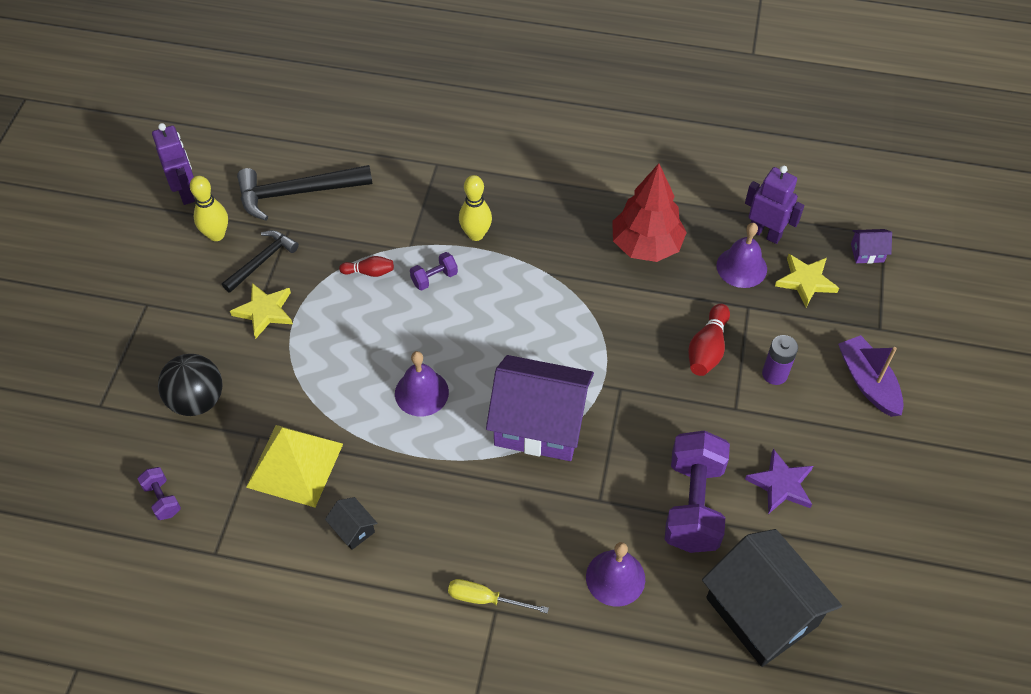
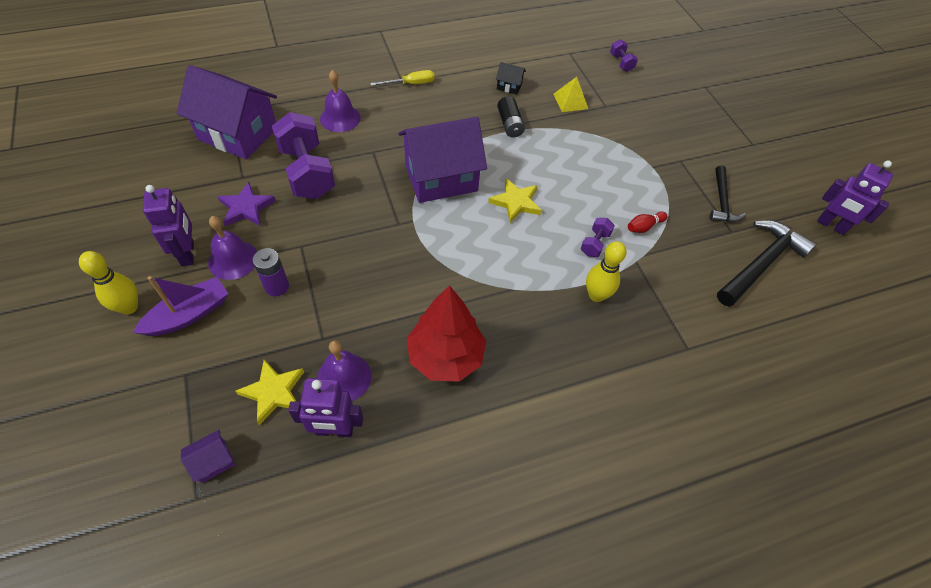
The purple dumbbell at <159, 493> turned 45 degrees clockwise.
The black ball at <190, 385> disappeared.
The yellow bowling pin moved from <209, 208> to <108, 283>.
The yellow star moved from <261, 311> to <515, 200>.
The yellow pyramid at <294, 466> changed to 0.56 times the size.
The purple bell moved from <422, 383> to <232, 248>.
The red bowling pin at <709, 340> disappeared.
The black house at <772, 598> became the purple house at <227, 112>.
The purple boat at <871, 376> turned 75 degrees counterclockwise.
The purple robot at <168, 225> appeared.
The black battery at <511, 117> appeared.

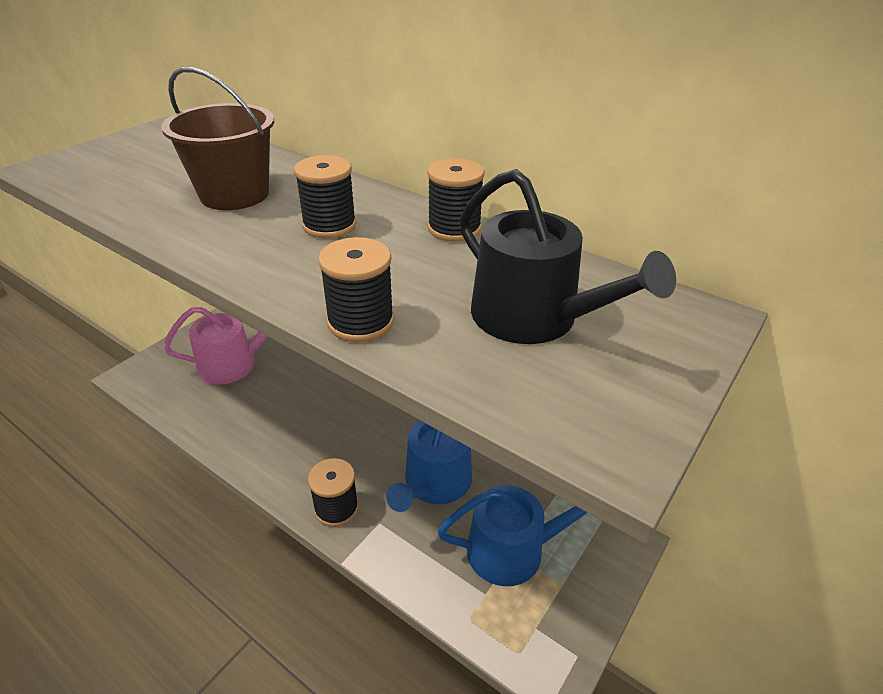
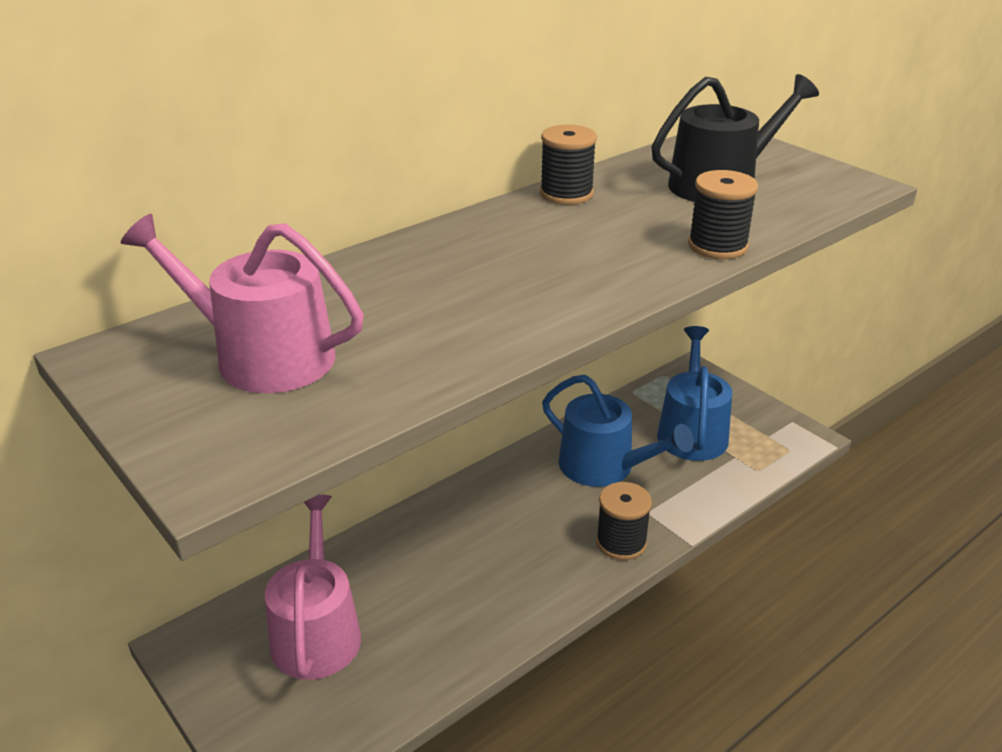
The brown bucket at <217, 138> disappeared.
The black spool at <325, 196> disappeared.
The pink watering can at <242, 303> appeared.

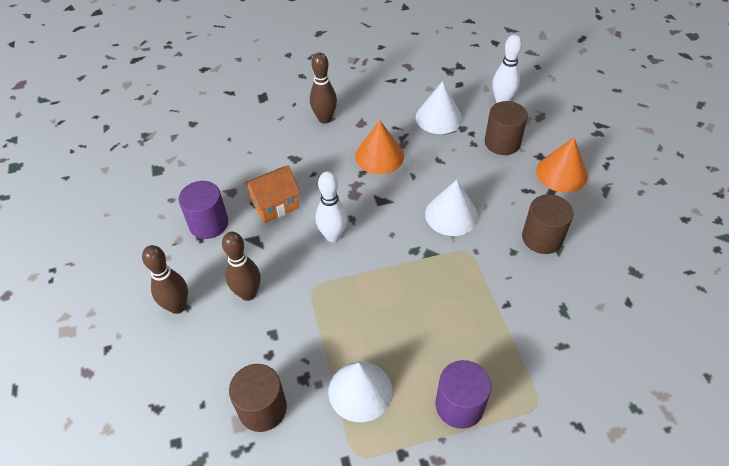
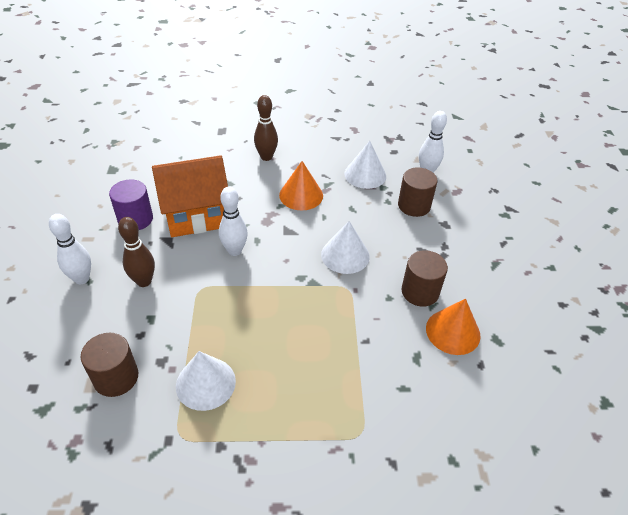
The brown bowling pin at <165, 279> became the white bowling pin at <70, 249>.
The orange house at <272, 194> changed to 1.70 times the size.
The purple cylinder at <463, 394> disappeared.
The orange cone moved from <562, 165> to <453, 327>.

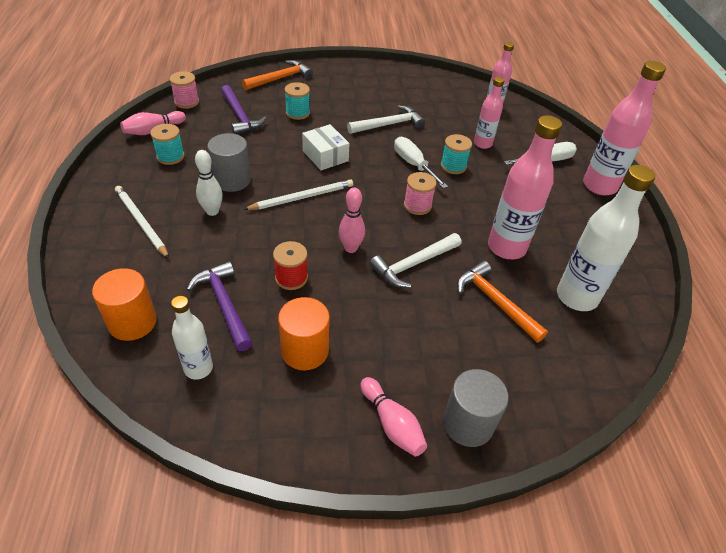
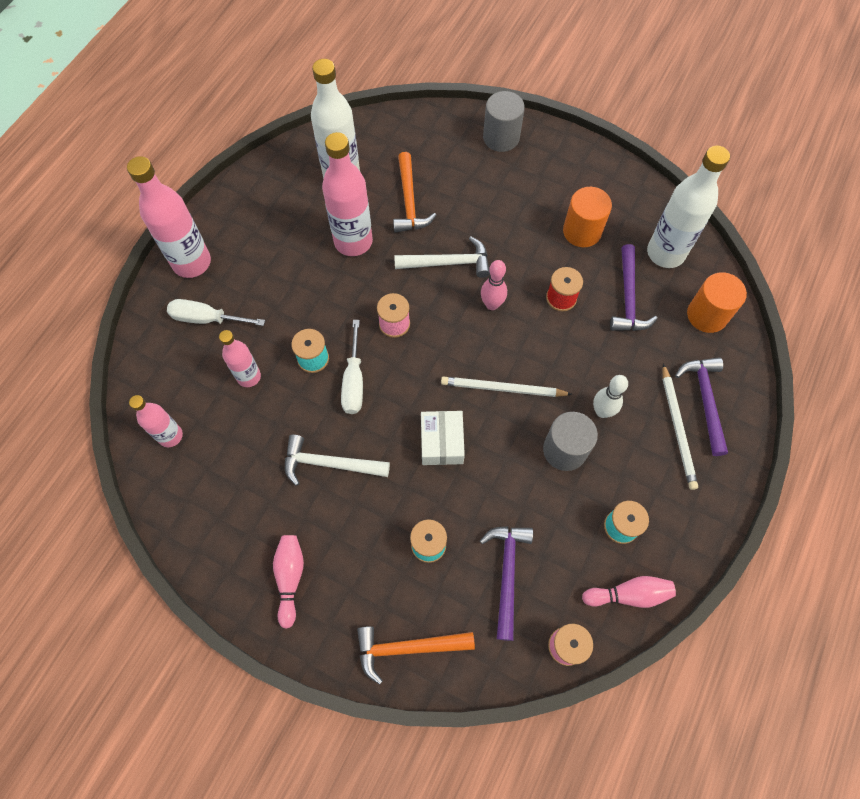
The white bottle at <192, 338> changed to 1.72 times the size.
The pink bowling pin moved from <393, 417> to <288, 582>.
The purple hammer at <701, 406> appeared.

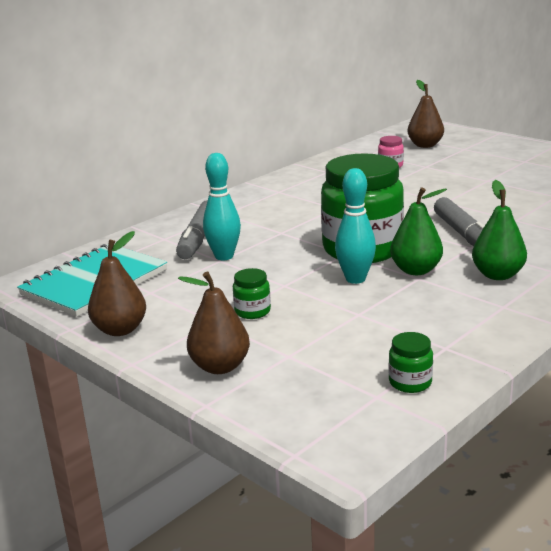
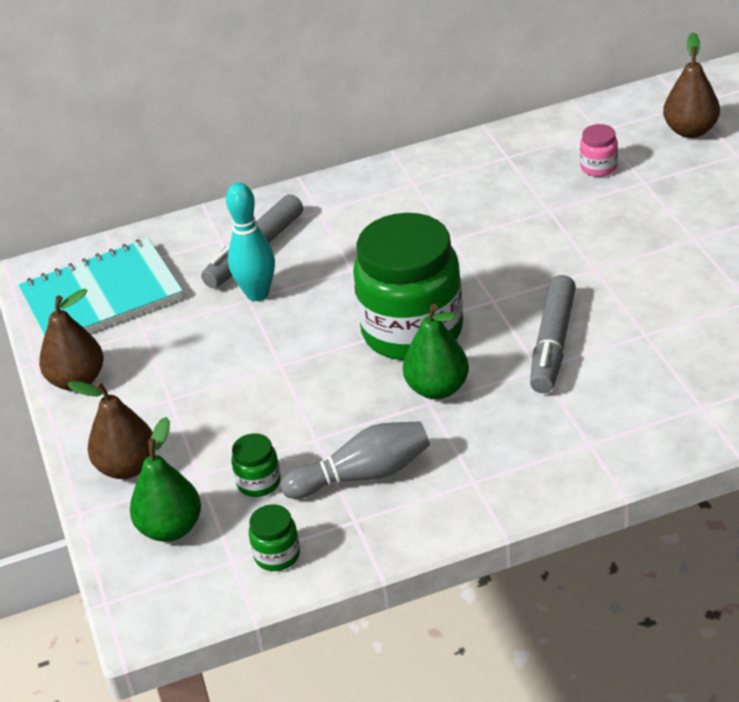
The green jar moved from <252, 293> to <256, 465>.
The turquoise bowling pin at <355, 226> disappeared.
The green pear moved from <499, 230> to <165, 479>.
The grey bowling pin at <355, 460> appeared.

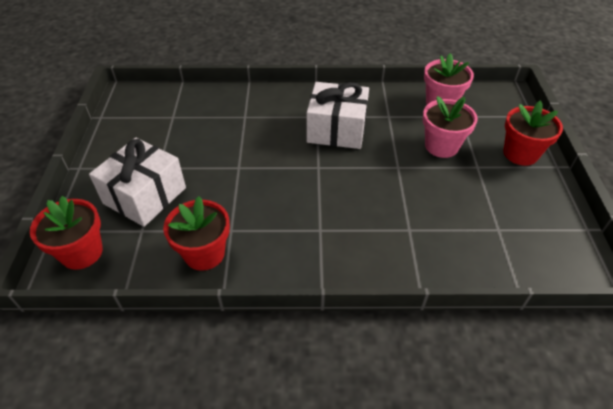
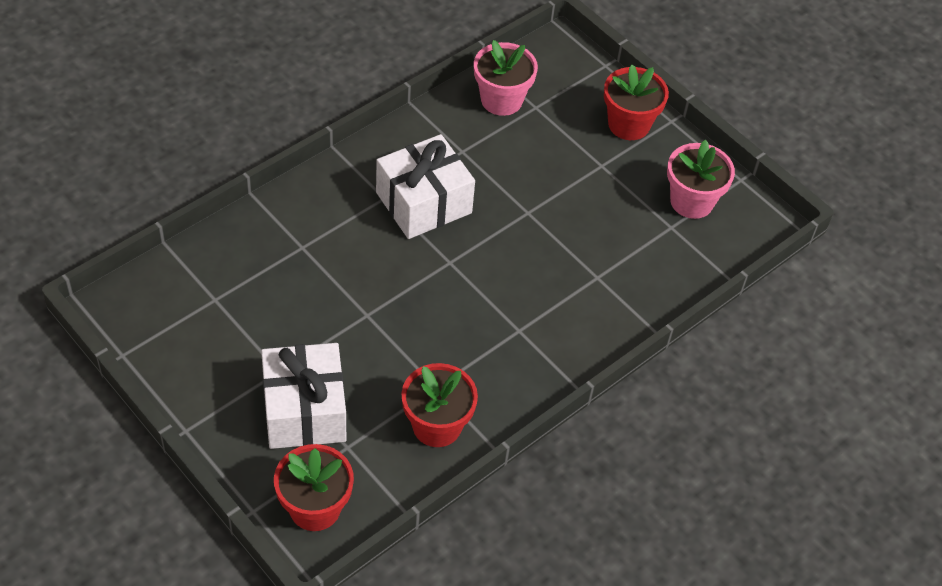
The pink flower pot moved from <450, 127> to <701, 179>.

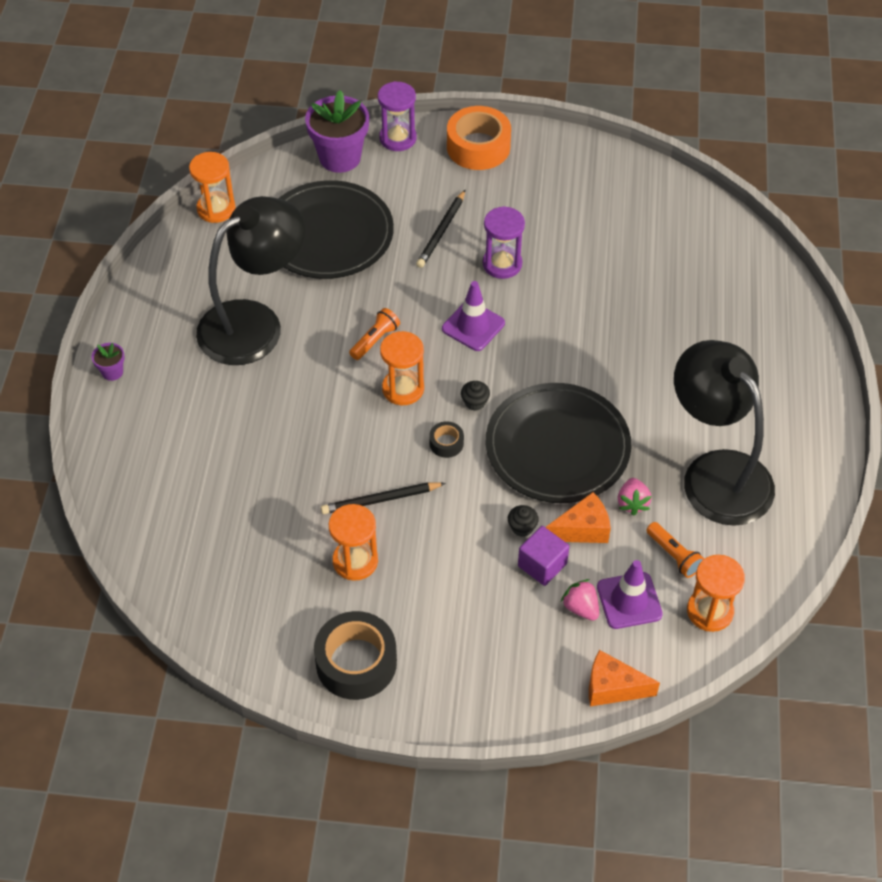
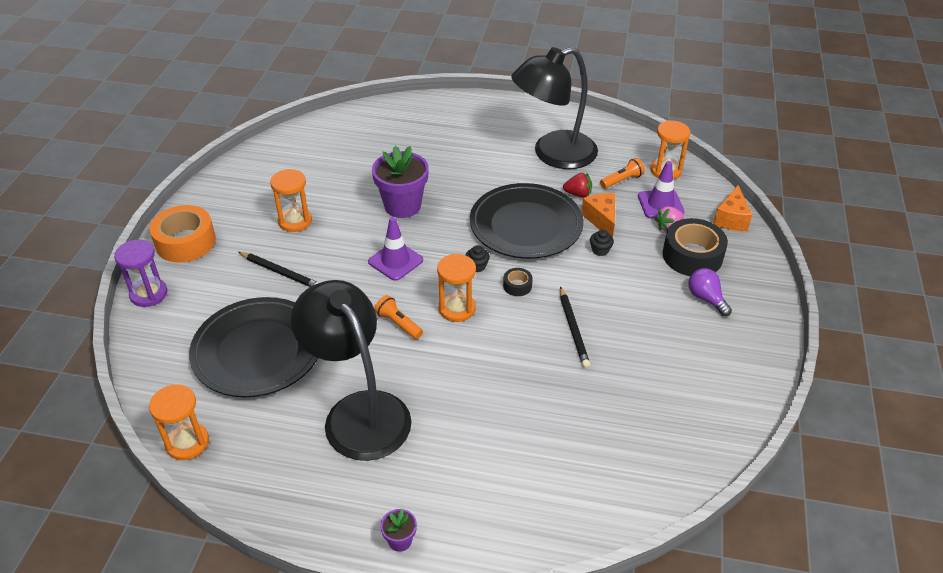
The purple flower pot moved from <337, 131> to <400, 182>.
The black tape moved from <355, 655> to <695, 247>.
The orange hourglass moved from <353, 542> to <291, 200>.
The purple hourglass at <504, 242> disappeared.
The purple cube at <543, 556> disappeared.
The pink strawberry at <635, 497> became the red strawberry at <577, 185>.
The purple light bulb at <710, 292> appeared.

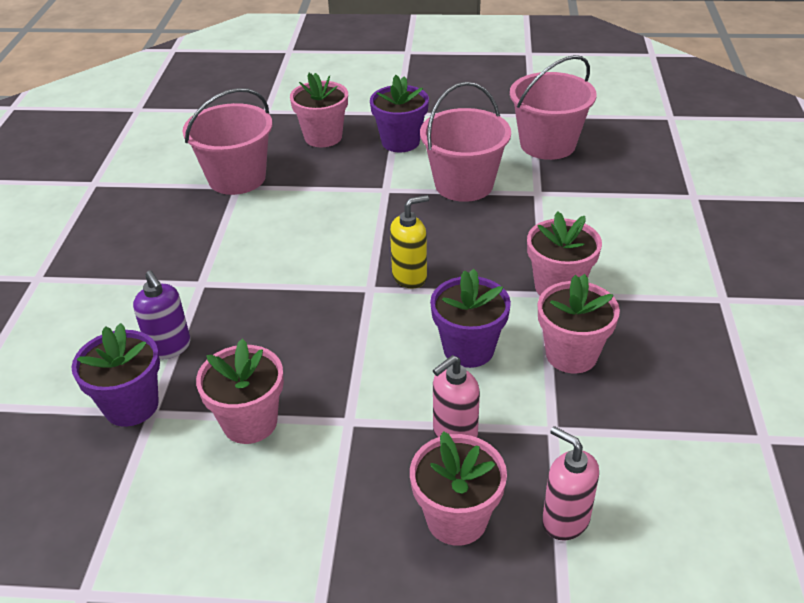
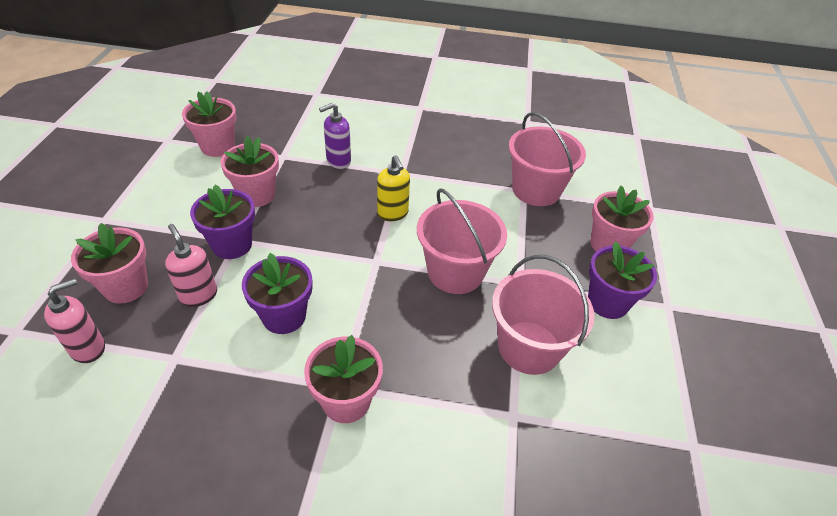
The purple flower pot moved from <115, 375> to <222, 221>.
The yellow soap dispenser moved from <409, 241> to <393, 188>.
The pink bucket moved from <553, 107> to <462, 241>.
The pink flower pot moved from <579, 323> to <209, 124>.

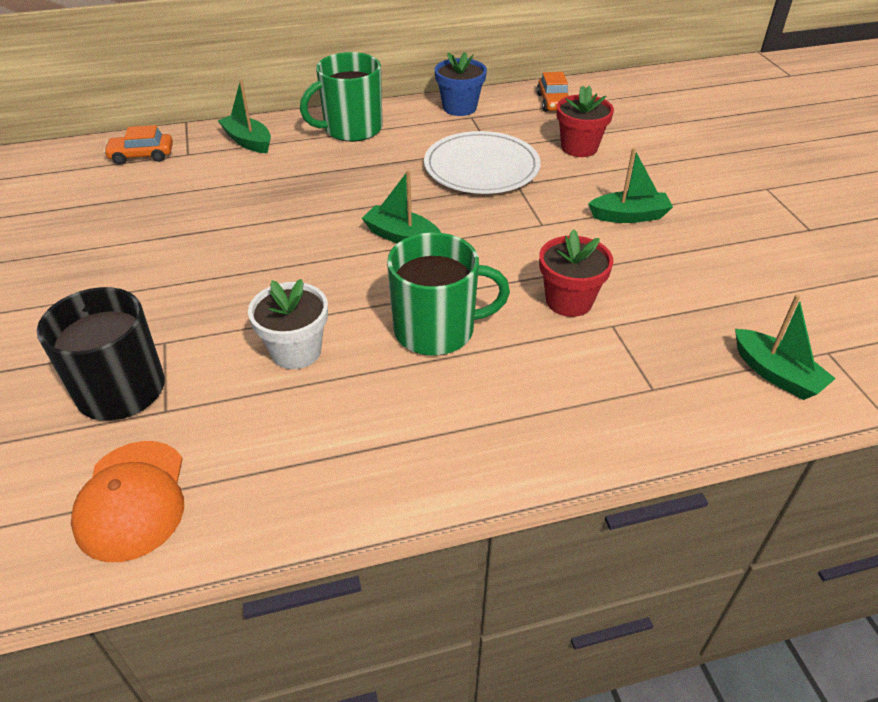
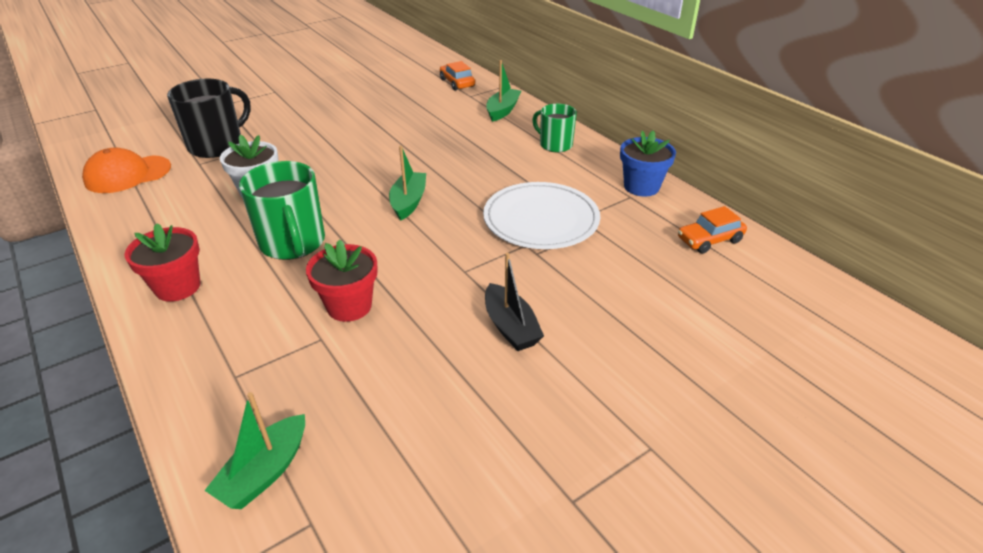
The green mug at <341, 97> changed to 0.62 times the size.
The red flower pot moved from <585, 121> to <162, 262>.
The green boat at <630, 185> became the black boat at <514, 302>.

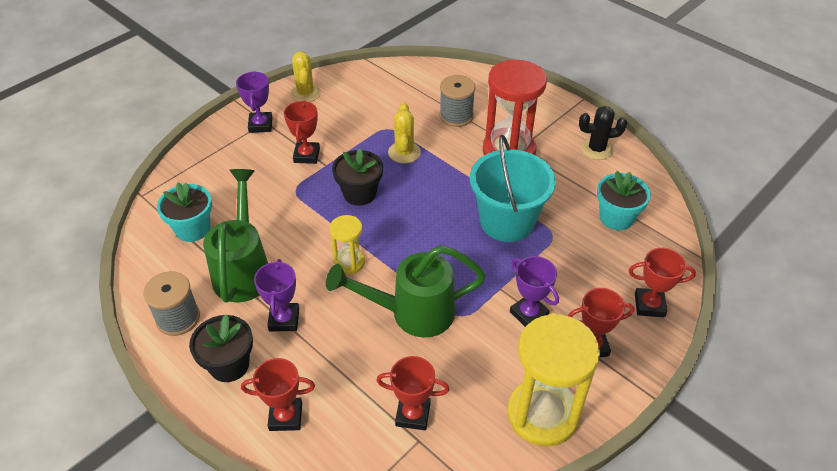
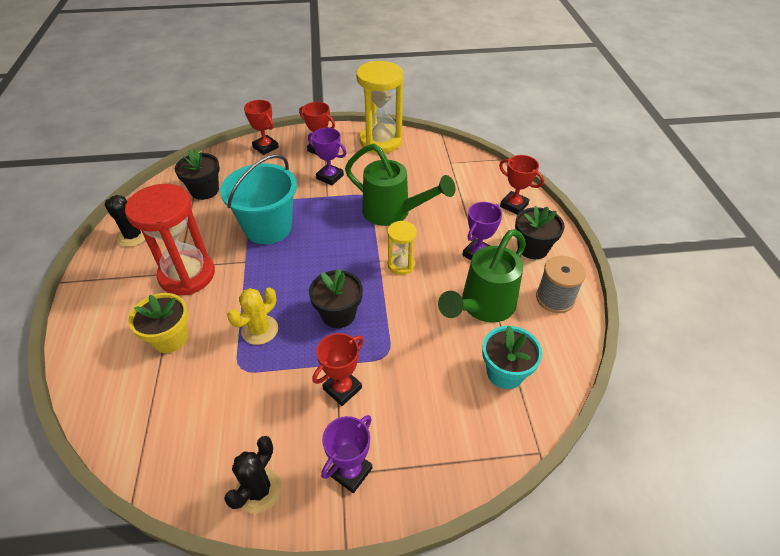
The yellow cactus at <306, 76> became the black cactus at <253, 474>.
The red trophy at <413, 393> disappeared.
The grey spool at <457, 101> was replaced by the yellow flower pot at <158, 323>.
The purple trophy at <534, 291> turned 60 degrees counterclockwise.
The turquoise flower pot at <624, 200> became the black flower pot at <197, 174>.

